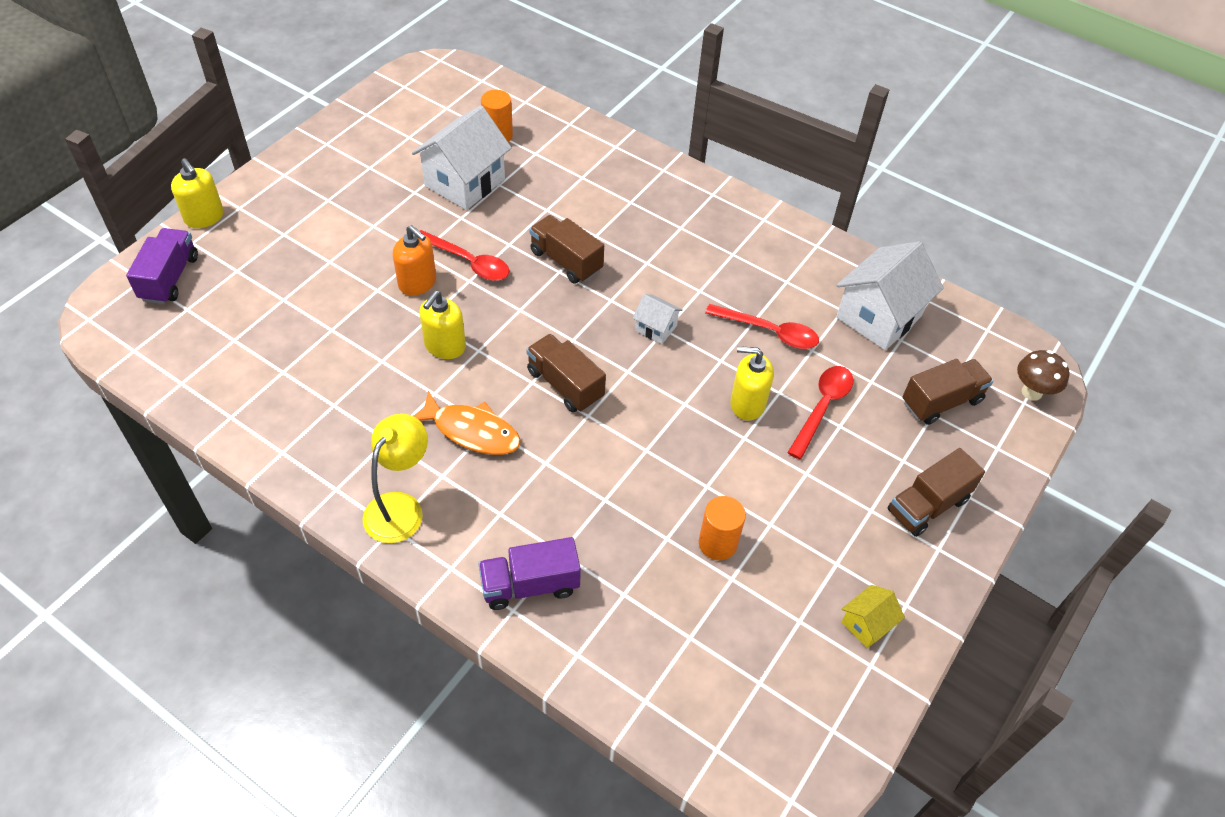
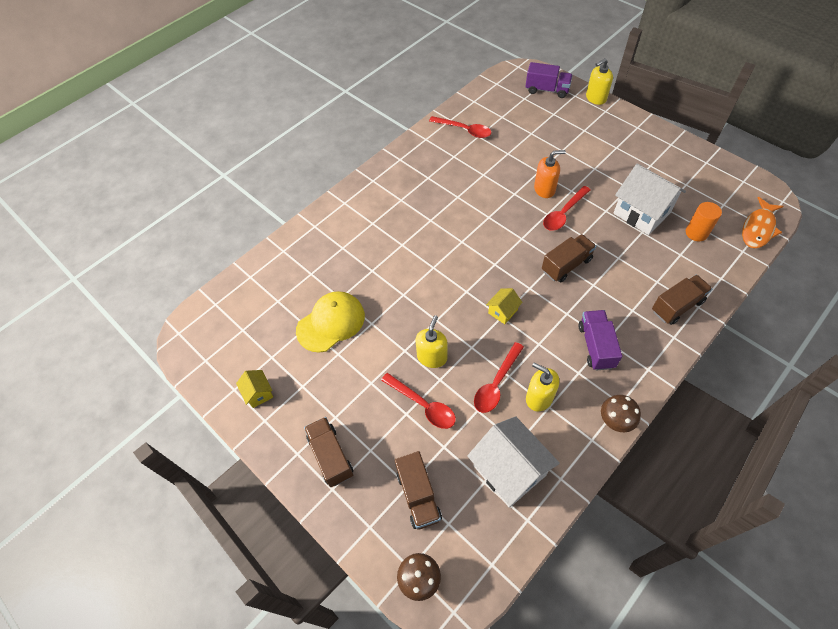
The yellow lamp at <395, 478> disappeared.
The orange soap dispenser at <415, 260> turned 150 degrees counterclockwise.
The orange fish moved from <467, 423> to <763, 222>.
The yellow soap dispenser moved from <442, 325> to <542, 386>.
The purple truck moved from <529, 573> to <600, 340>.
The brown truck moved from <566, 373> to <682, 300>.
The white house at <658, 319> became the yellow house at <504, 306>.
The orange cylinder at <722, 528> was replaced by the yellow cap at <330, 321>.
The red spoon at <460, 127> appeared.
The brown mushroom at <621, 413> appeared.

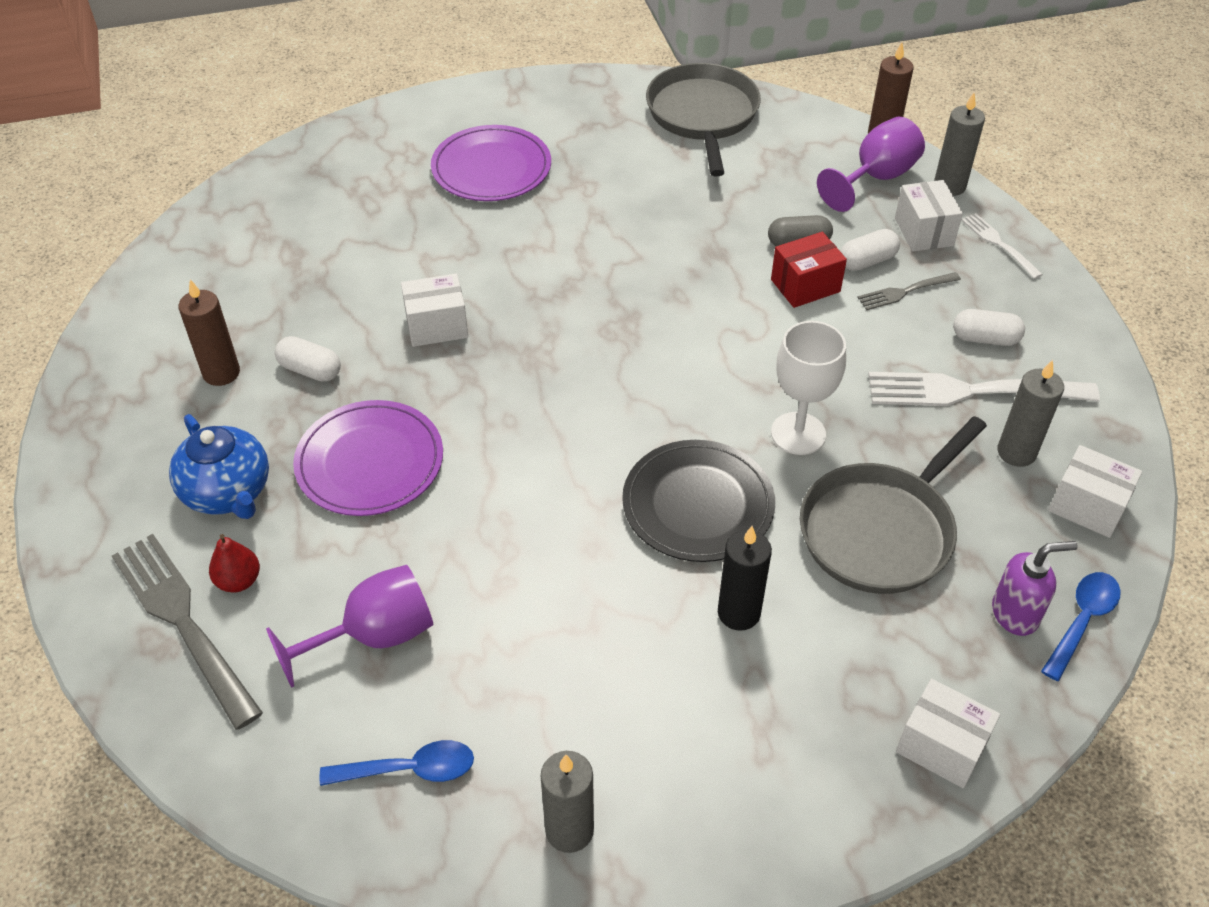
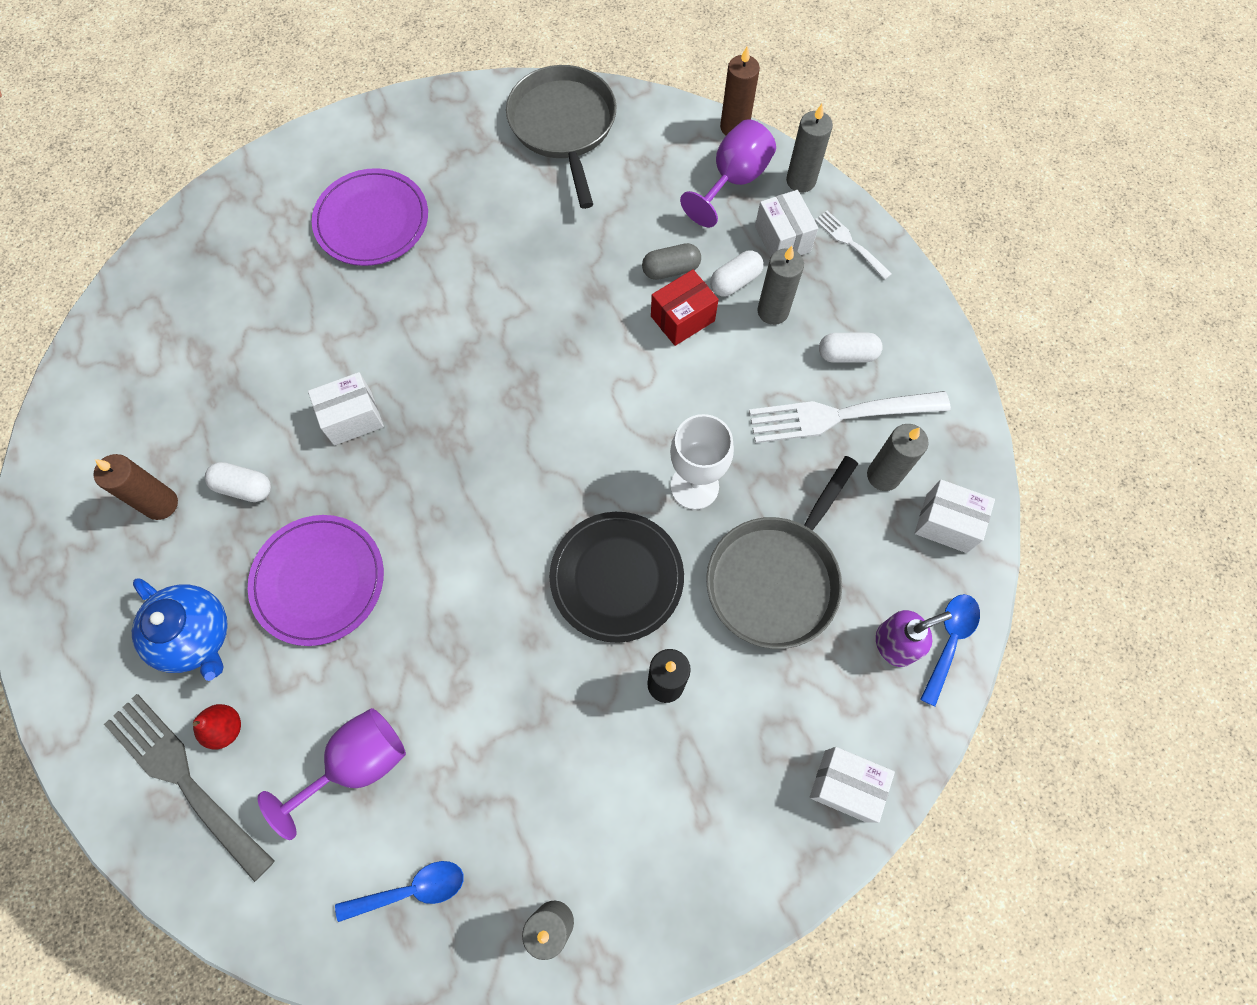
The grey fork at <909, 291> was replaced by the grey candle at <781, 285>.

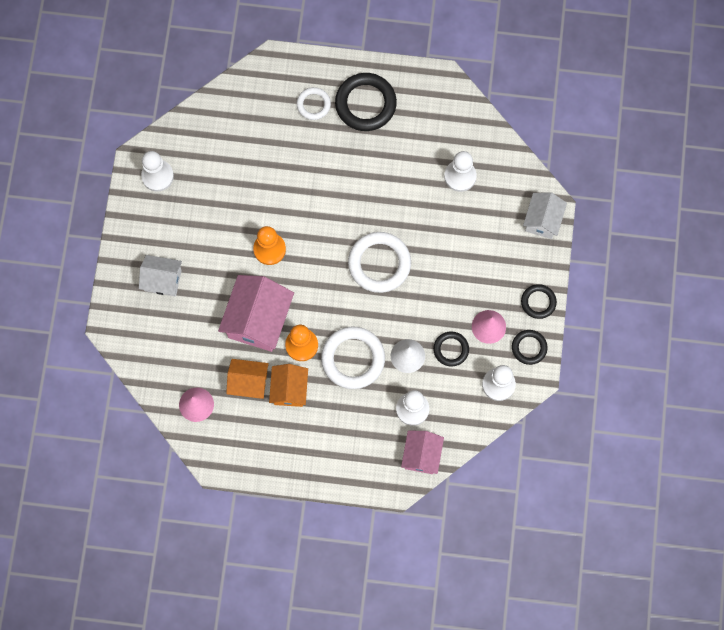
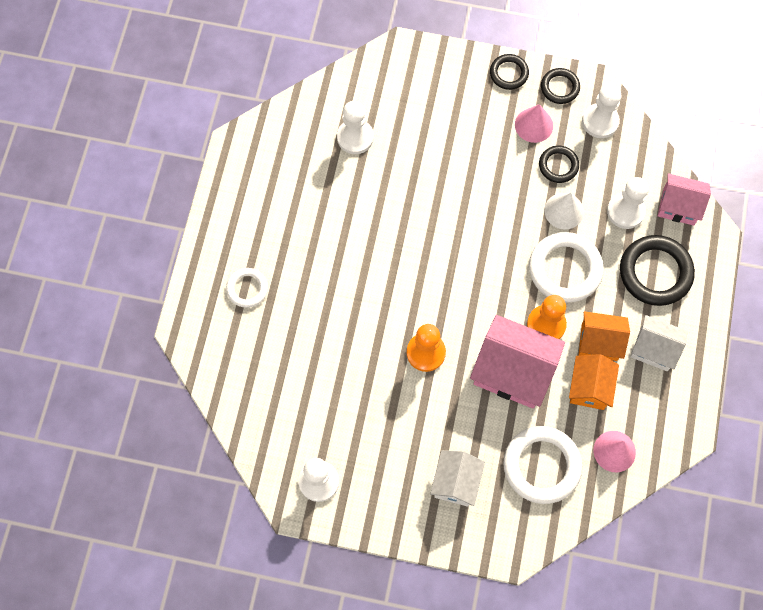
The black ring moved from <366, 102> to <657, 270>.
The white ring moved from <379, 262> to <542, 465>.
The white house moved from <545, 215> to <659, 343>.

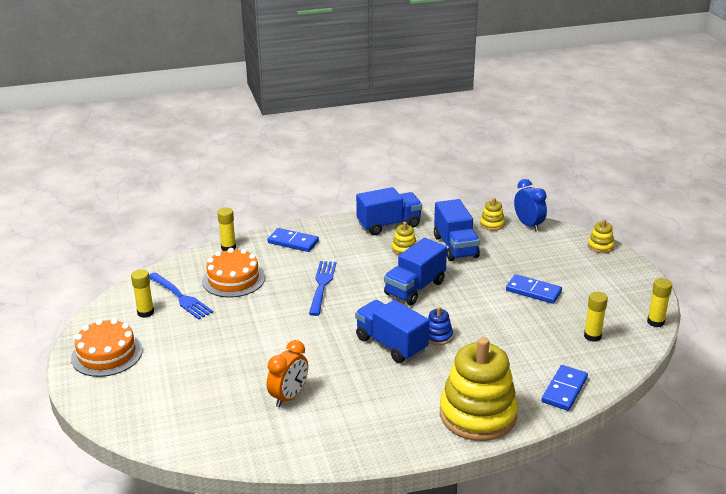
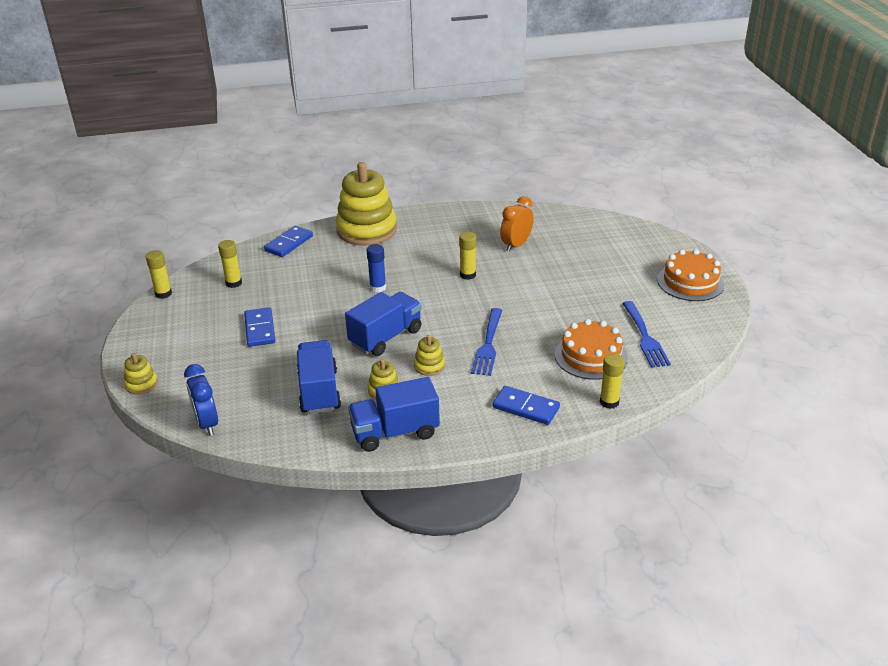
The yellow glue stick moved from <142, 293> to <467, 256>.
The blue fork at <181, 295> turned 150 degrees counterclockwise.
The blue truck at <392, 331> disappeared.
The blue stacking toy at <440, 326> was replaced by the blue glue stick at <376, 268>.
The yellow stacking toy moved from <492, 214> to <429, 355>.
The blue domino at <534, 289> turned 45 degrees clockwise.

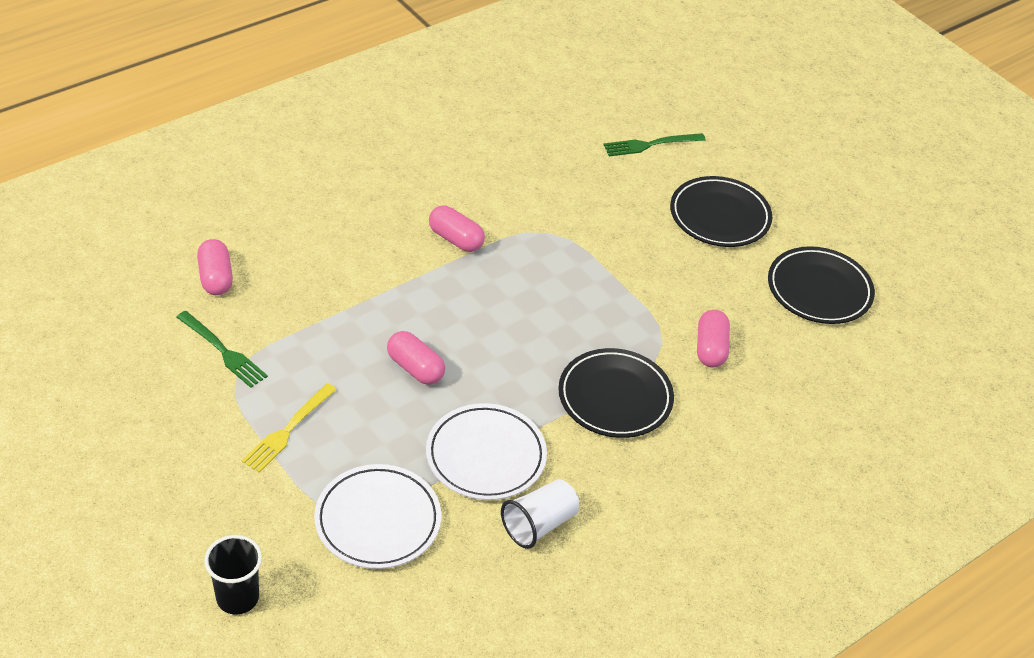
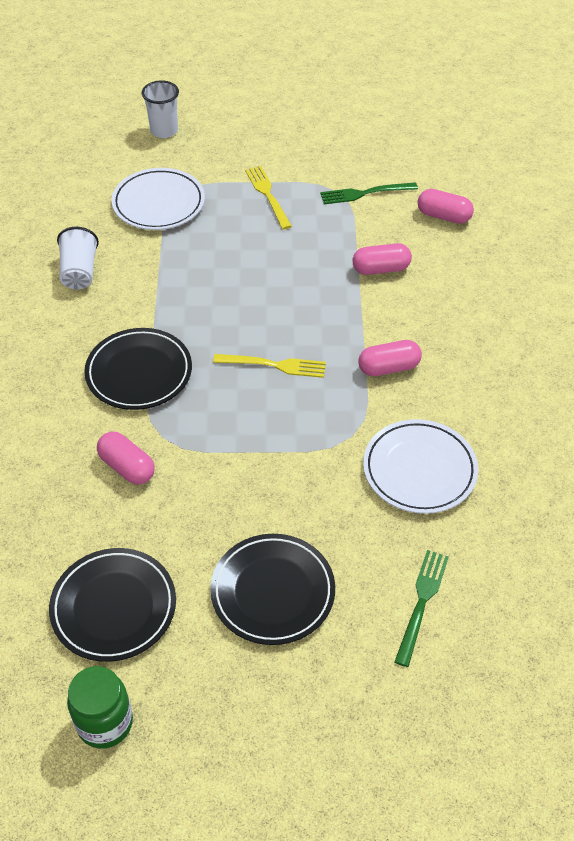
The black cup at <233, 575> became the white cup at <160, 109>.
The pink capsule moved from <416, 358> to <382, 259>.
The white plate moved from <486, 451> to <420, 466>.
The green jar at <100, 707> appeared.
The yellow fork at <269, 366> appeared.

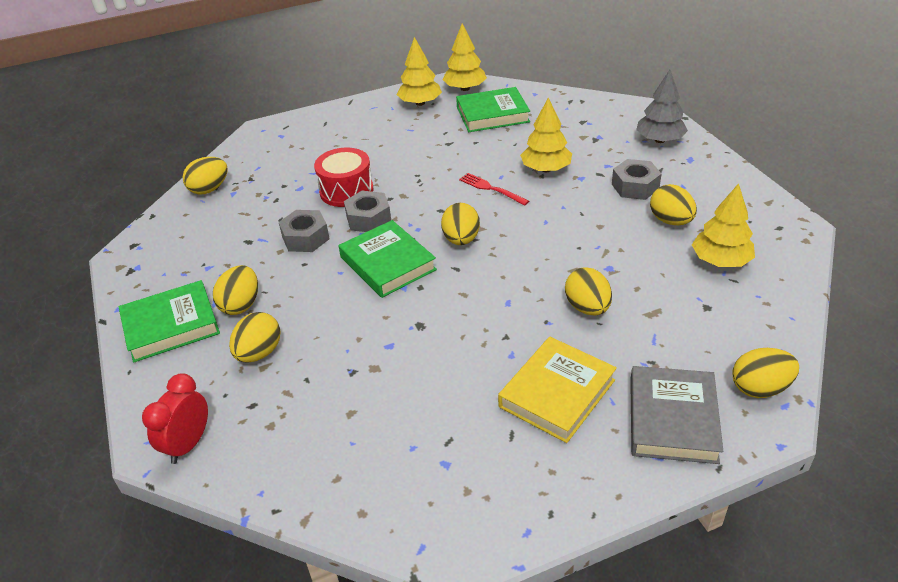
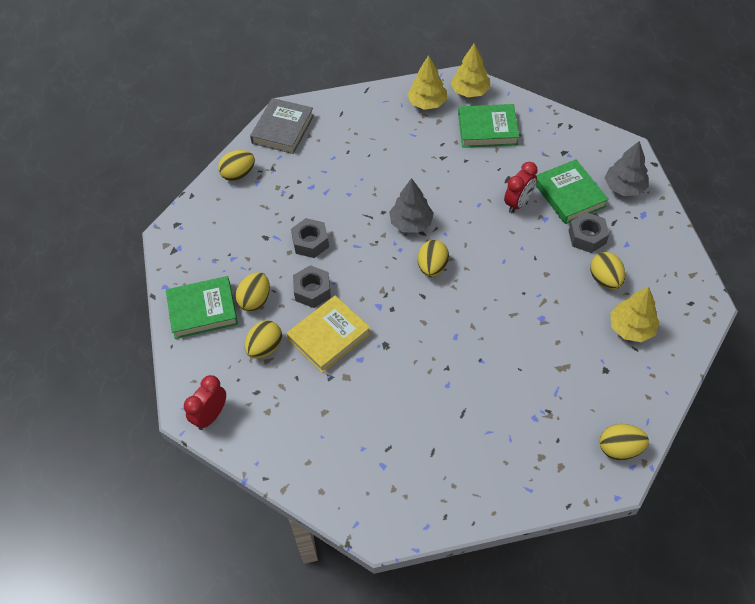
The red drum at <344, 177> disappeared.
The green book moved from <388, 259> to <572, 191>.
The grey nut moved from <367, 211> to <312, 286>.
The red fork at <494, 189> disappeared.
The yellow book moved from <557, 390> to <328, 334>.
The yellow tree at <546, 134> was replaced by the red clock at <521, 187>.
The yellow egg at <588, 291> disappeared.
The grey book moved from <676, 415> to <282, 126>.
The grey tree at <411, 205> appeared.

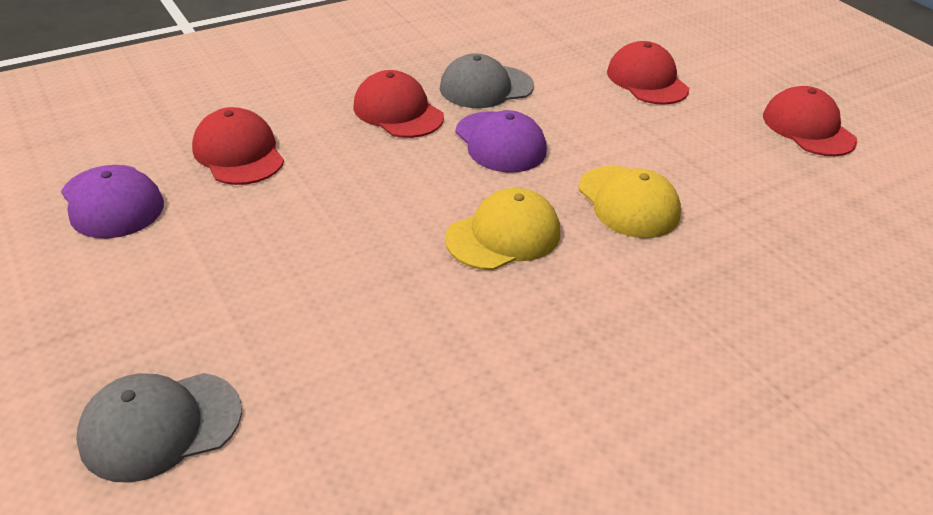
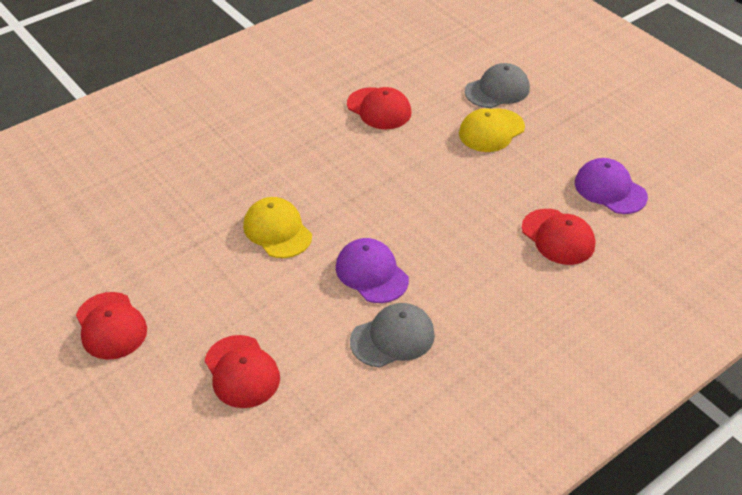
The red cap moved from <398, 104> to <379, 108>.
The yellow cap moved from <502, 229> to <492, 130>.

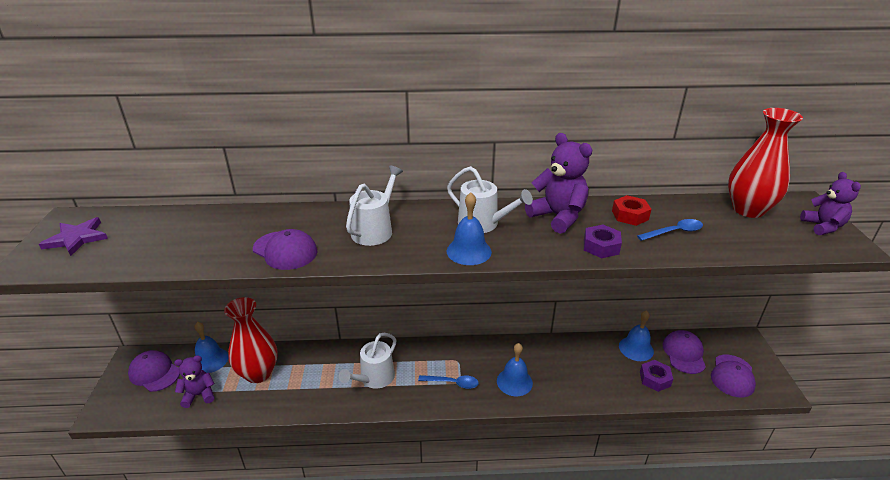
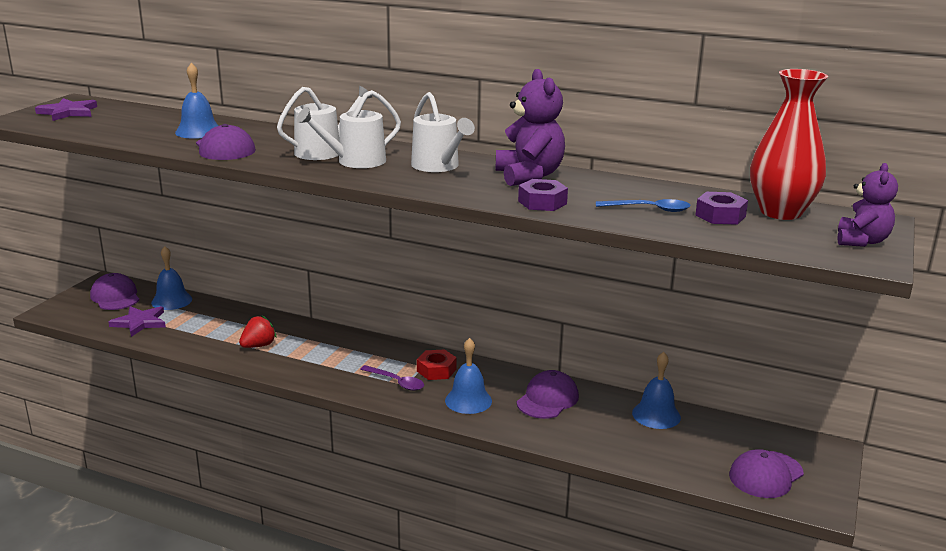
The purple teddy bear at <194, 381> was replaced by the purple star at <137, 321>.
The red vase at <251, 340> disappeared.
The white watering can moved from <367, 361> to <349, 129>.
The blue spoon at <448, 382> became the purple spoon at <392, 378>.
The blue bell moved from <469, 228> to <196, 101>.
The red nut moved from <631, 210> to <437, 364>.
The purple nut moved from <656, 376> to <722, 208>.
The purple cap moved from <684, 352> to <548, 394>.
The red strawberry at <258, 331> appeared.

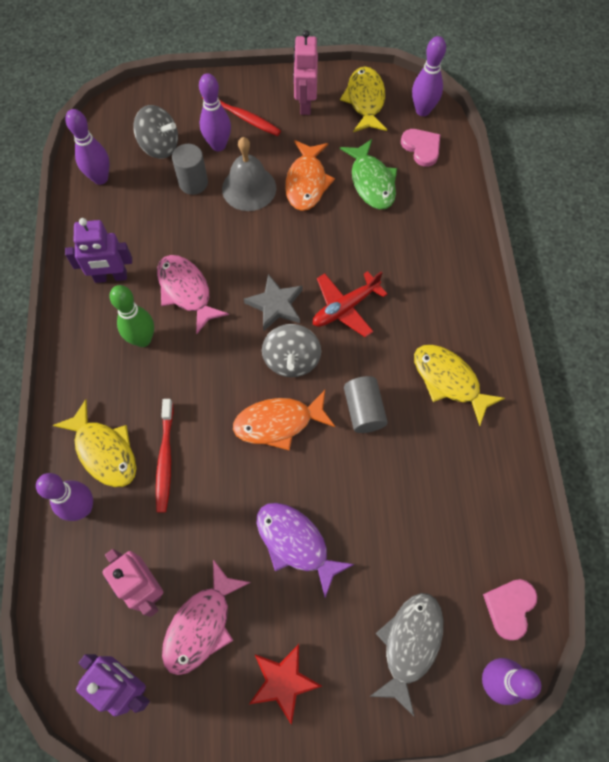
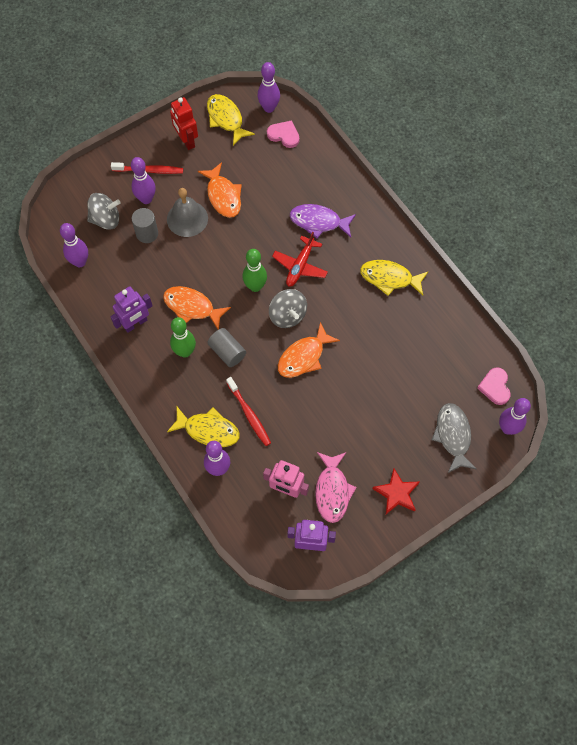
The pink fish at <193, 294> became the orange fish at <197, 308>.
The grey star at <273, 302> was replaced by the green bowling pin at <254, 270>.
The purple fish moved from <305, 550> to <323, 221>.
The pink robot at <305, 72> became the red robot at <184, 123>.
The green fish at <368, 174> disappeared.
The grey cylinder moved from <366, 404> to <227, 347>.

